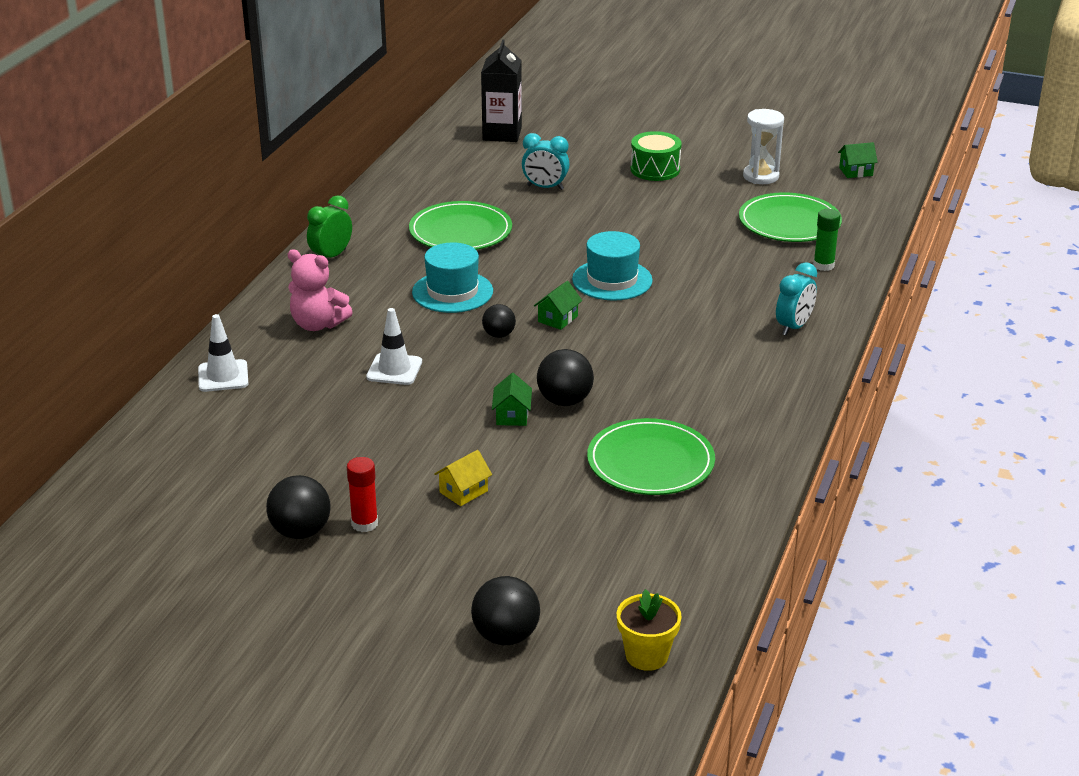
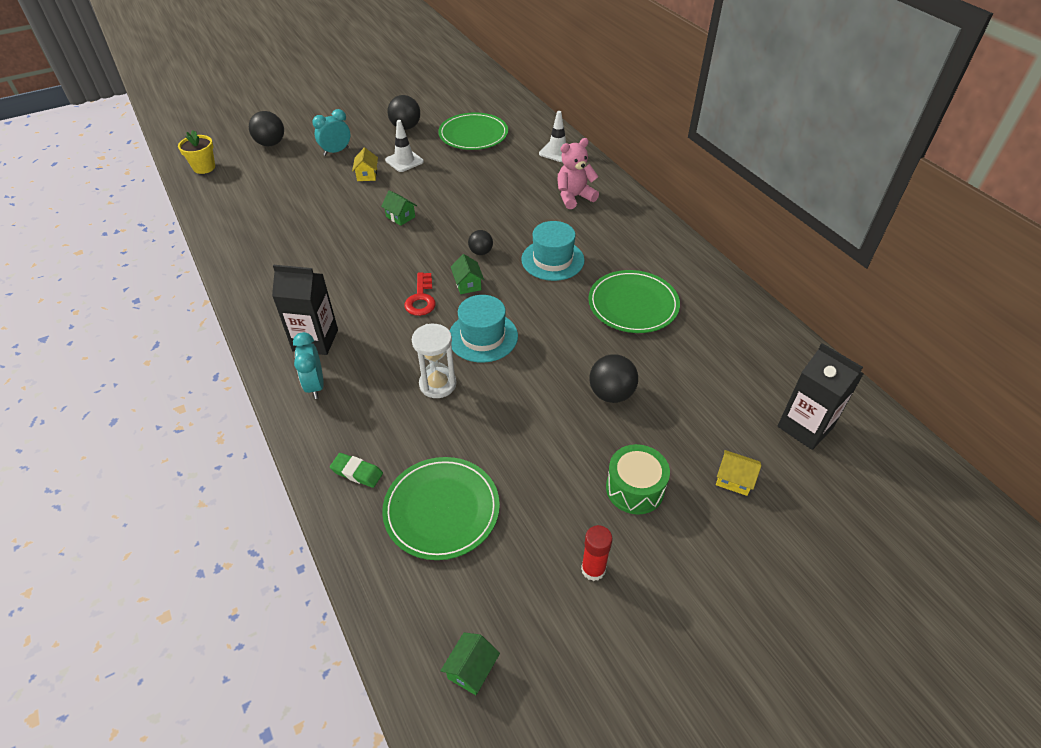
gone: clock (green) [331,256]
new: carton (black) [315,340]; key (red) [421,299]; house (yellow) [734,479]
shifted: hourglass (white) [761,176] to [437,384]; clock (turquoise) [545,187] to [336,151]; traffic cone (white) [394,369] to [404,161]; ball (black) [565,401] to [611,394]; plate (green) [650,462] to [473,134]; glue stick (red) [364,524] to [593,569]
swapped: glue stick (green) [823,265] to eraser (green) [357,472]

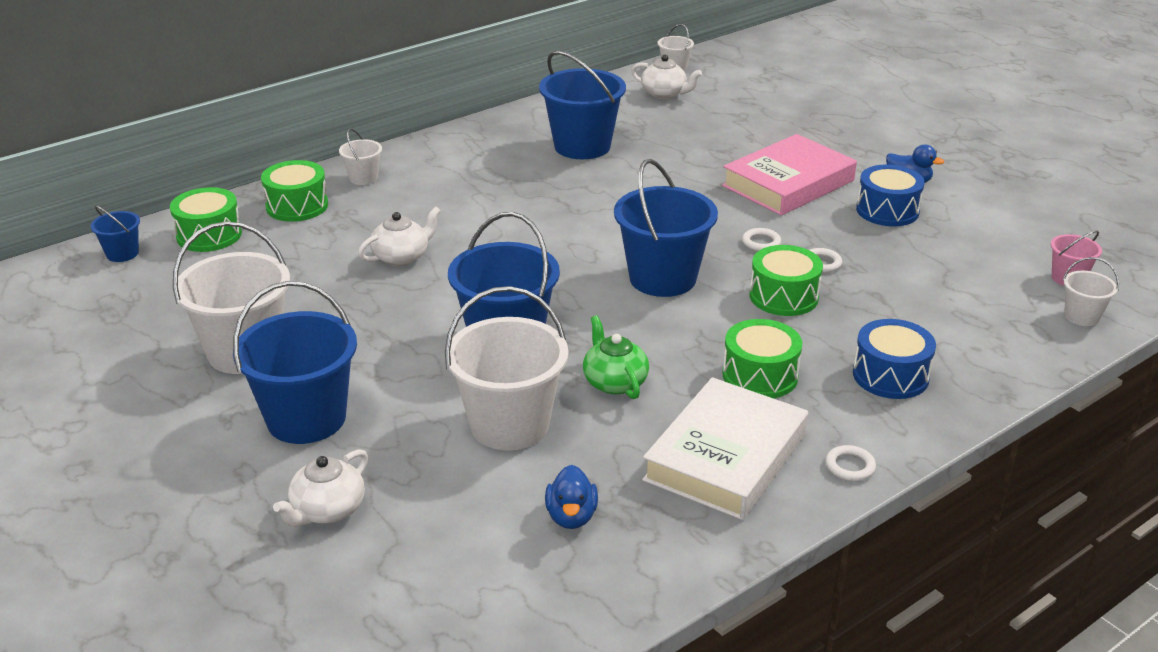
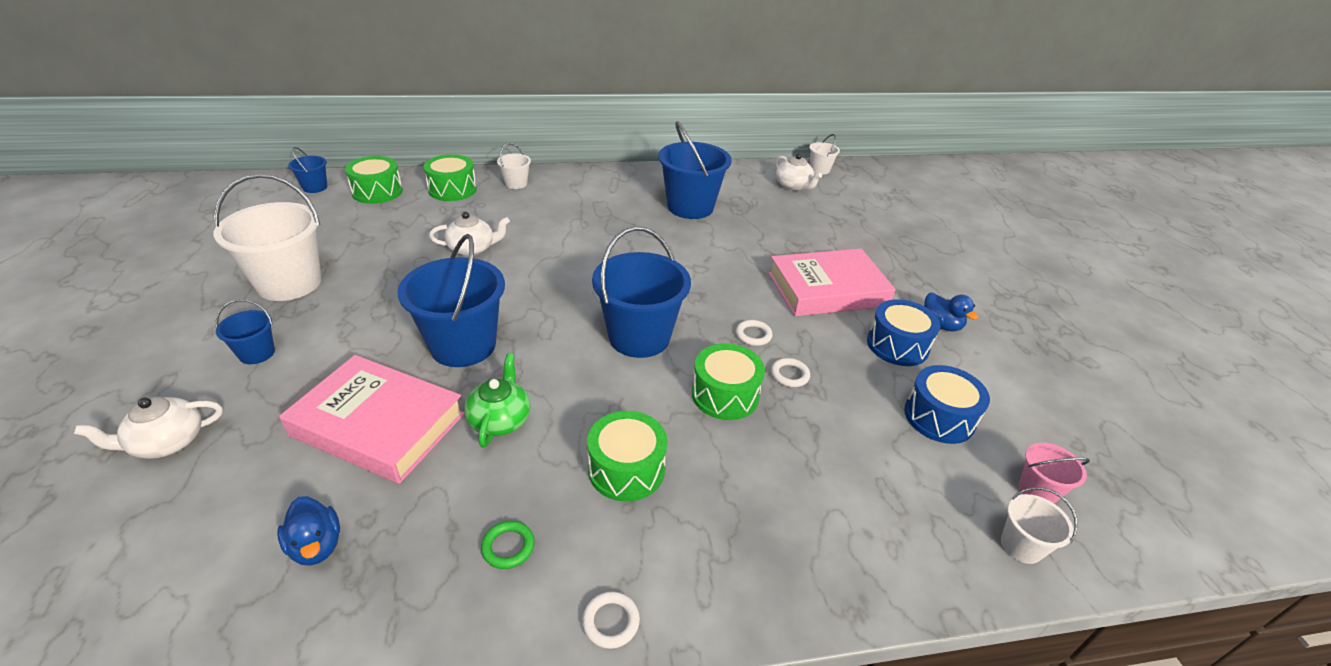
shifted: drum (blue) [890,375] to [939,417]
swapped: bucket (white) [509,425] to book (pink) [378,424]; book (white) [725,457] to ring (green) [508,547]
rotated: duck (blue) [571,516] = [316,546] 60 degrees counterclockwise
scaled: bucket (blue) [306,418] = [257,353] x0.48

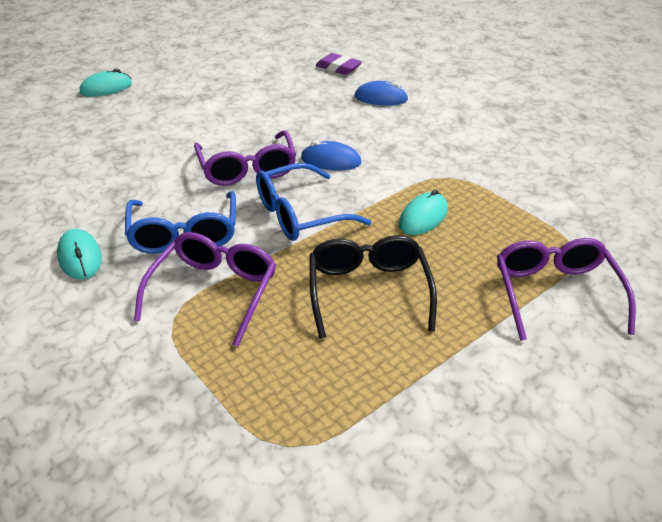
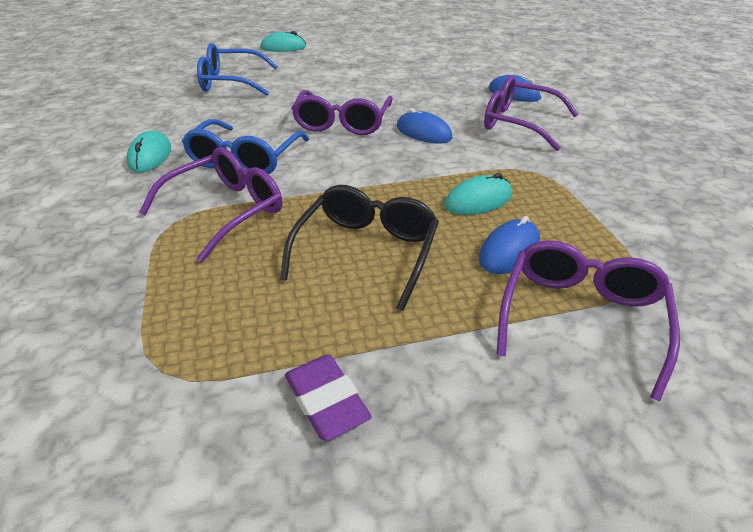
new: glasses (purple) [518,123]; mouse (blue) [509,251]
shifted: eraser (purple) [338,68] to [326,400]; glasses (blue) [299,214] to [231,82]

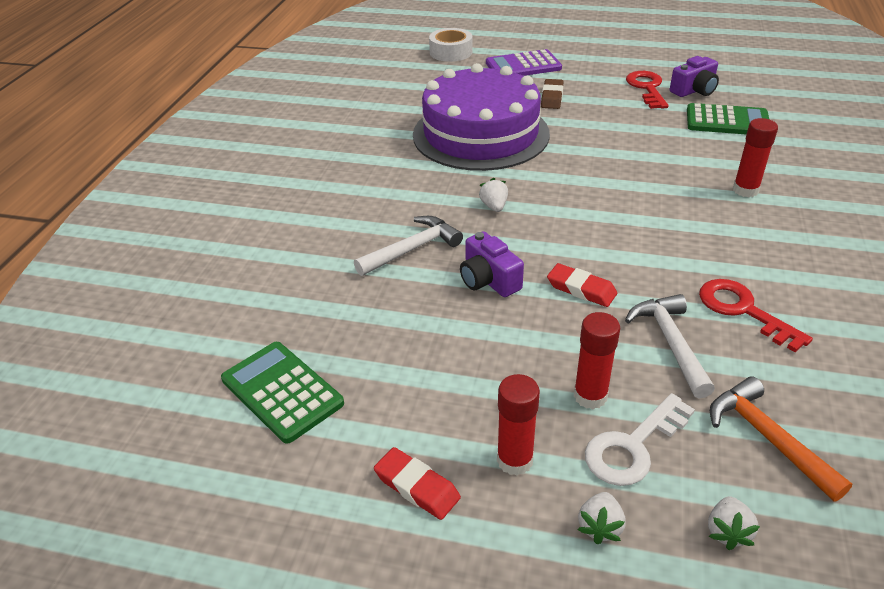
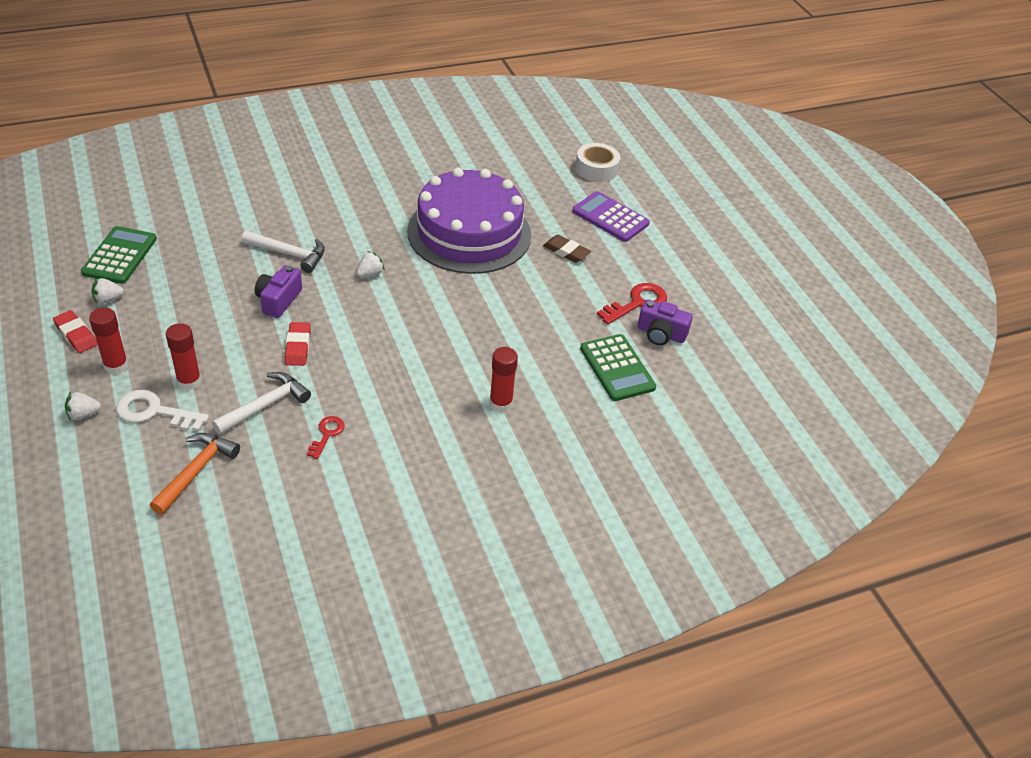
shifted: strawberry (white) [727,532] to [108,299]
rotated: eraser (brown) [552,97] = [566,252] 60 degrees clockwise; eraser (red) [417,487] = [76,335] 45 degrees counterclockwise
scaled: key (red) [743,310] = [327,434] x0.60

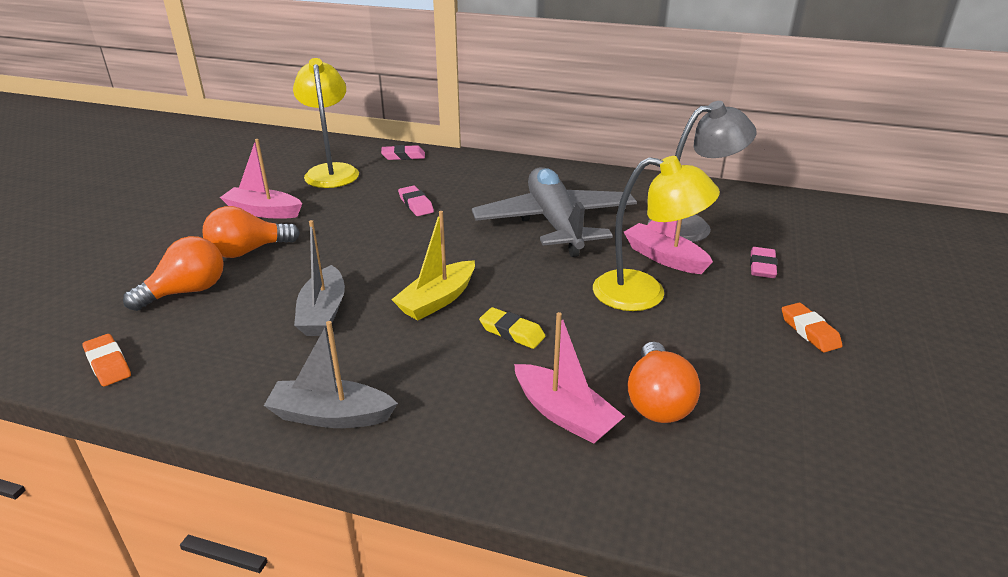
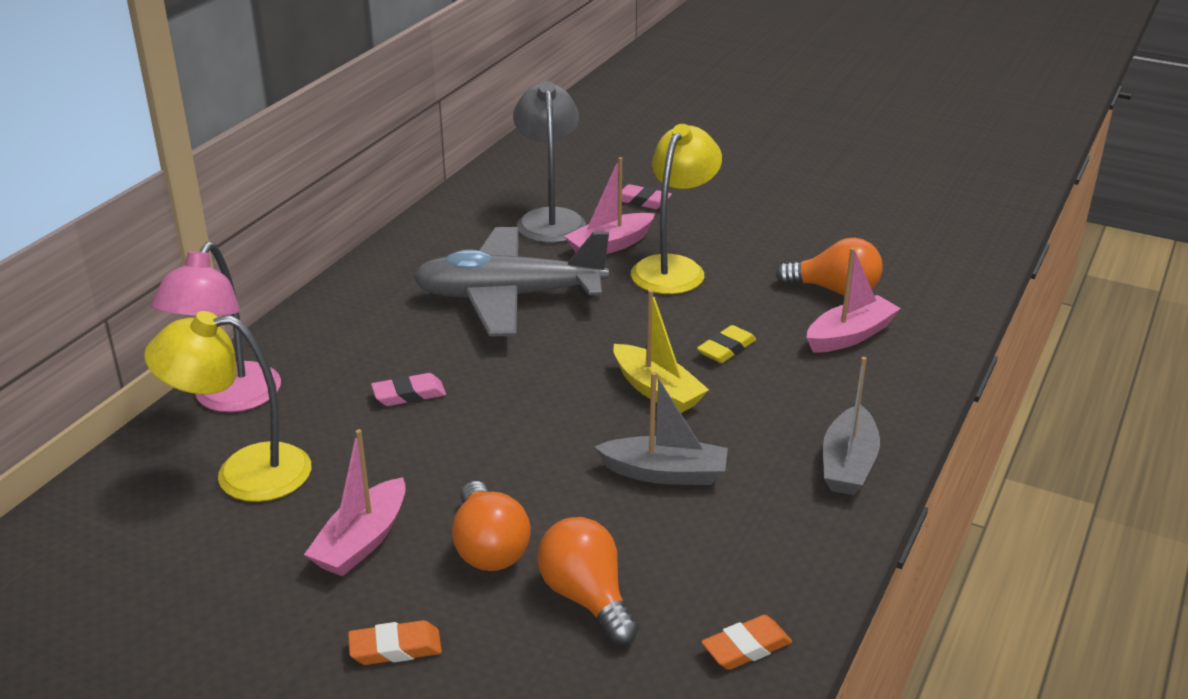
shifted: eraser (orange) [809,331] to [395,648]
swapped: eraser (pink) [403,156] to lamp (pink) [229,399]

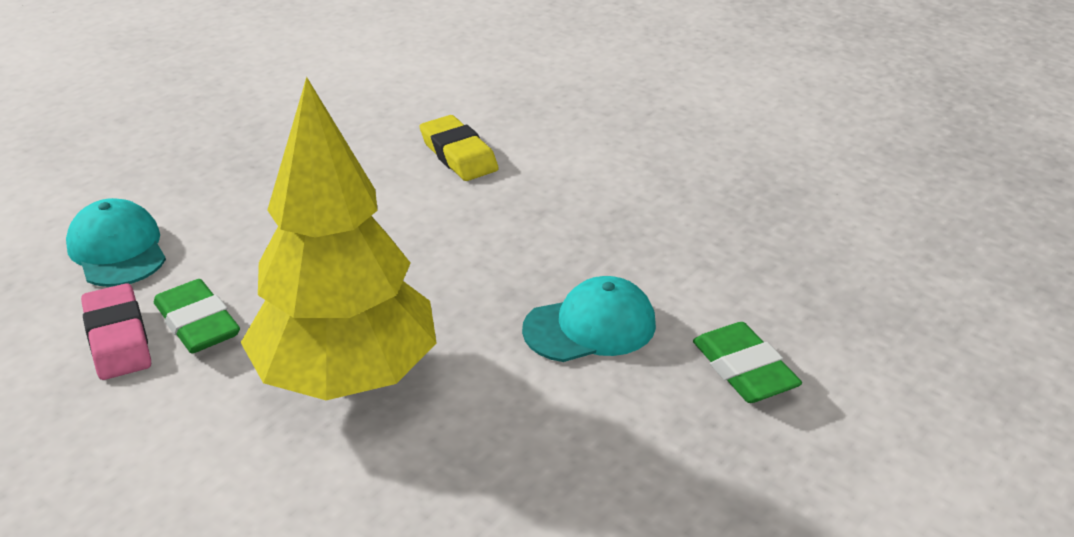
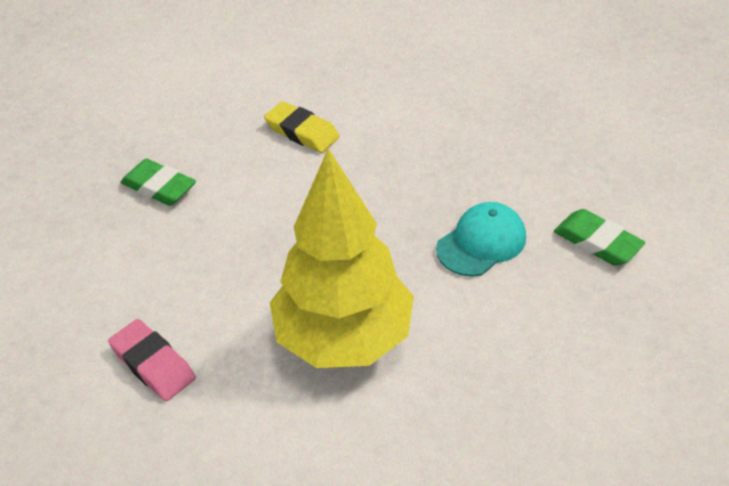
gone: cap (turquoise) [117,249]
shifted: eraser (green) [197,323] to [159,187]

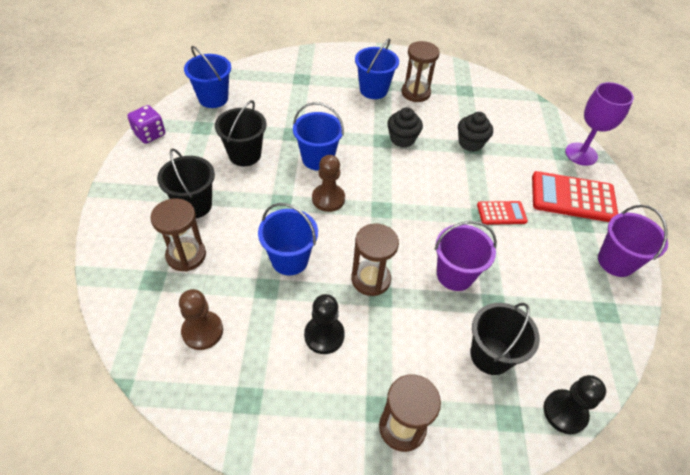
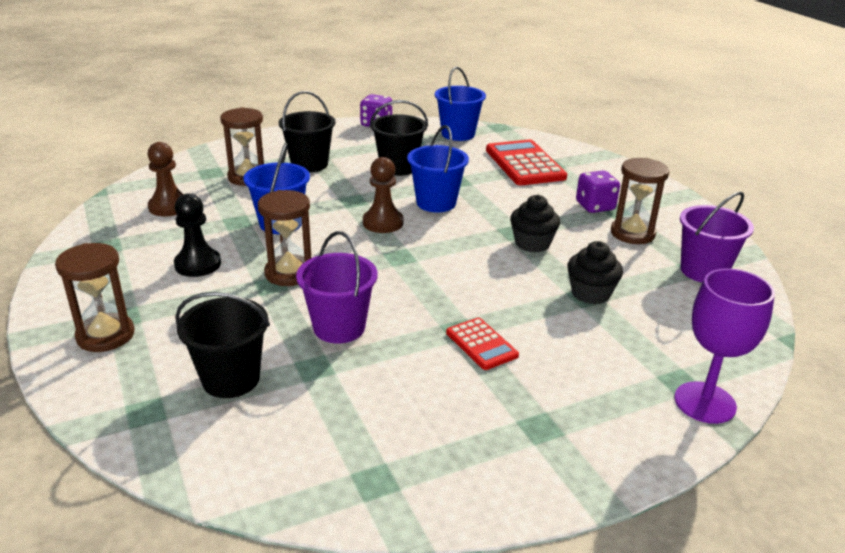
gone: pawn (black) [565,412]
shifted: calculator (red) [572,197] to [525,164]; bucket (purple) [616,262] to [703,271]
swapped: bucket (blue) [373,90] to dice (purple) [595,206]

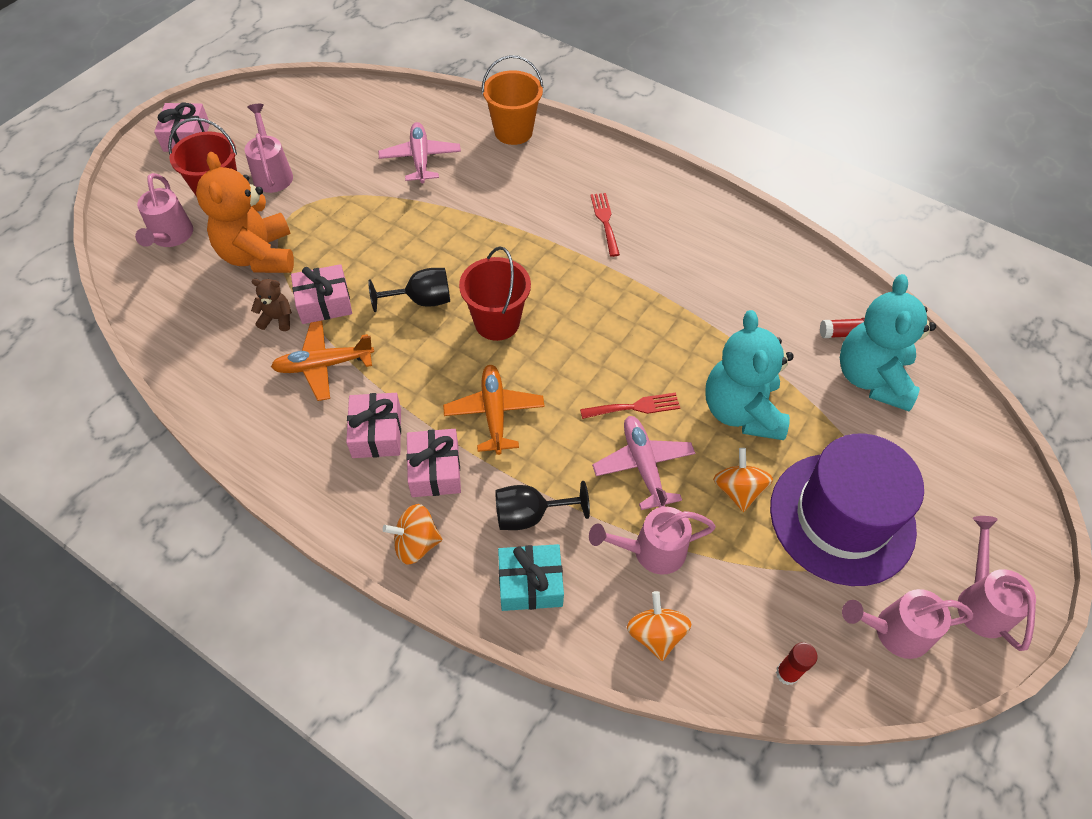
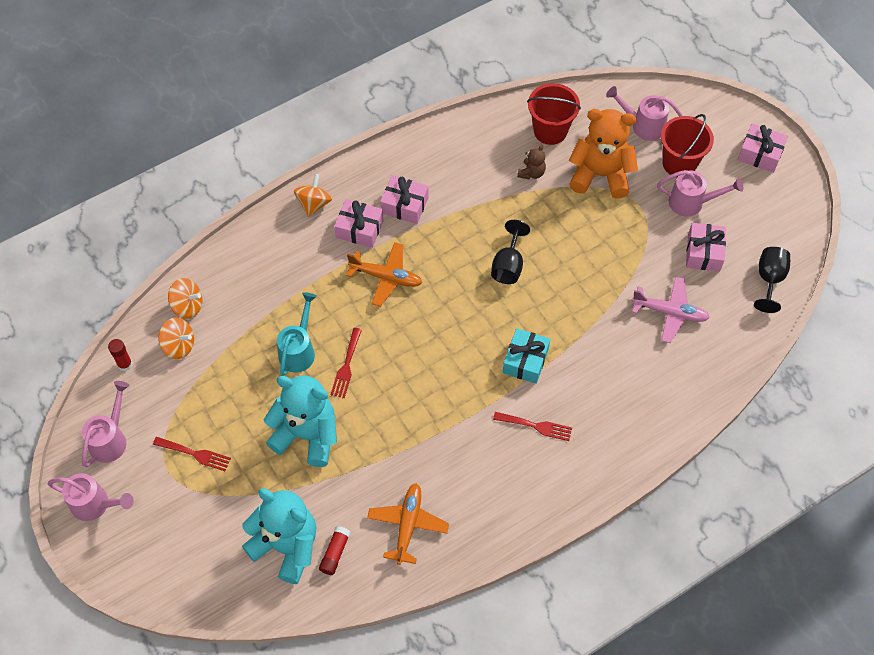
gone: bucket (orange) [513,131]; watering can (pink) [651,551]
shifted: bucket (red) [497,322] to [550,131]; gift (pink) [324,303] to [704,253]; plane (orange) [323,365] to [408,525]; spinning top (orange) [738,490] to [179,345]; goblet (black) [530,515] to [769,279]; gift (turquoise) [530,583] to [525,361]
swapped: plane (pink) [643,465] to watering can (turquoise) [299,350]; hat (purple) [842,518] to fork (red) [195,454]

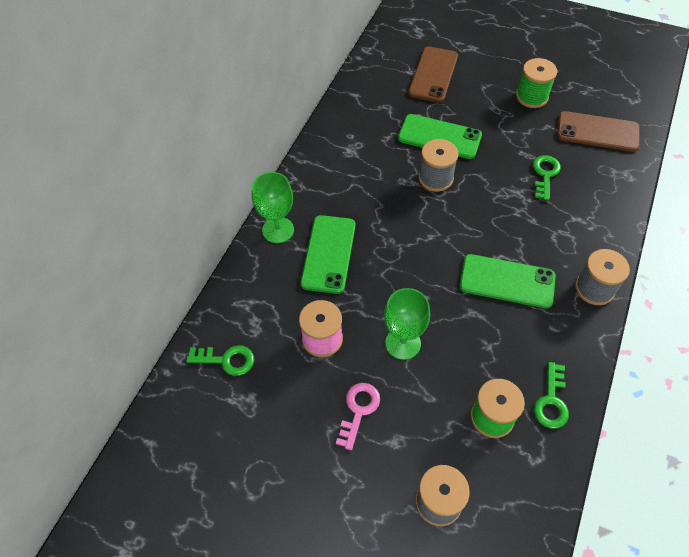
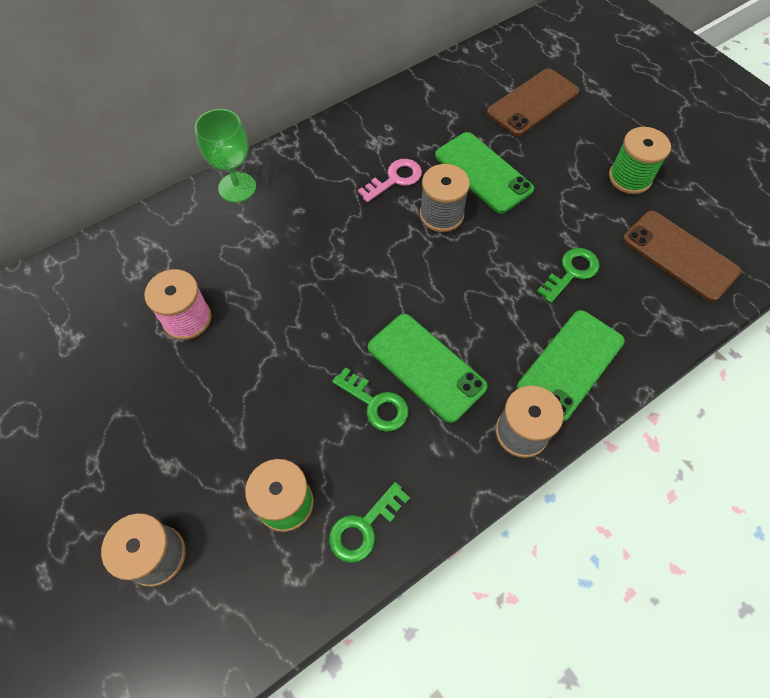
gone: goblet (green) [403,343]
shifted: phone (green) [328,254] to [570,364]; key (green) [226,360] to [375,404]; key (pink) [358,410] to [395,179]

